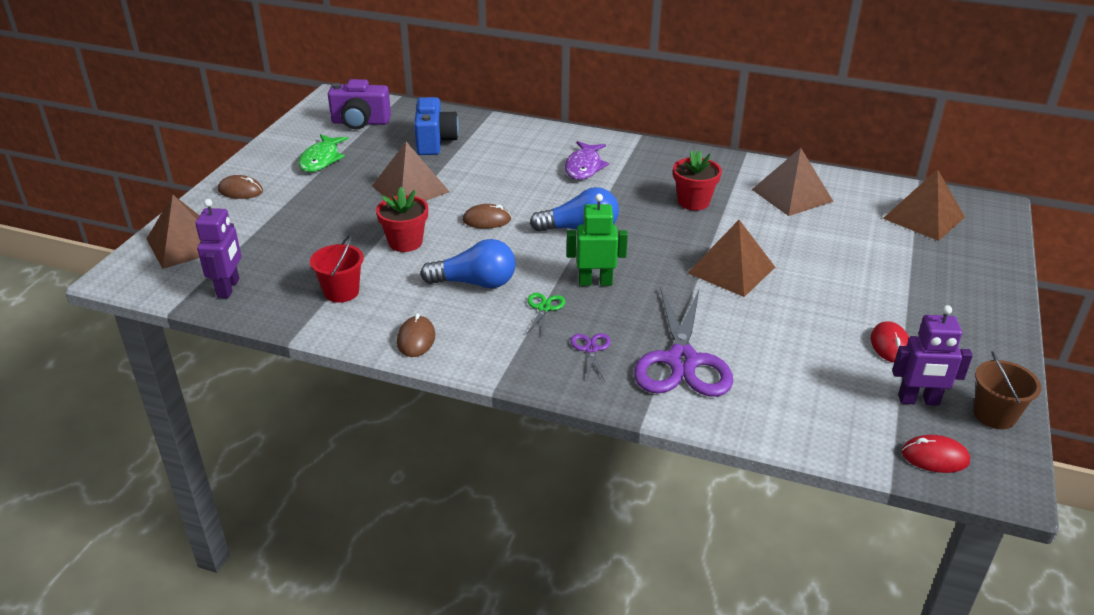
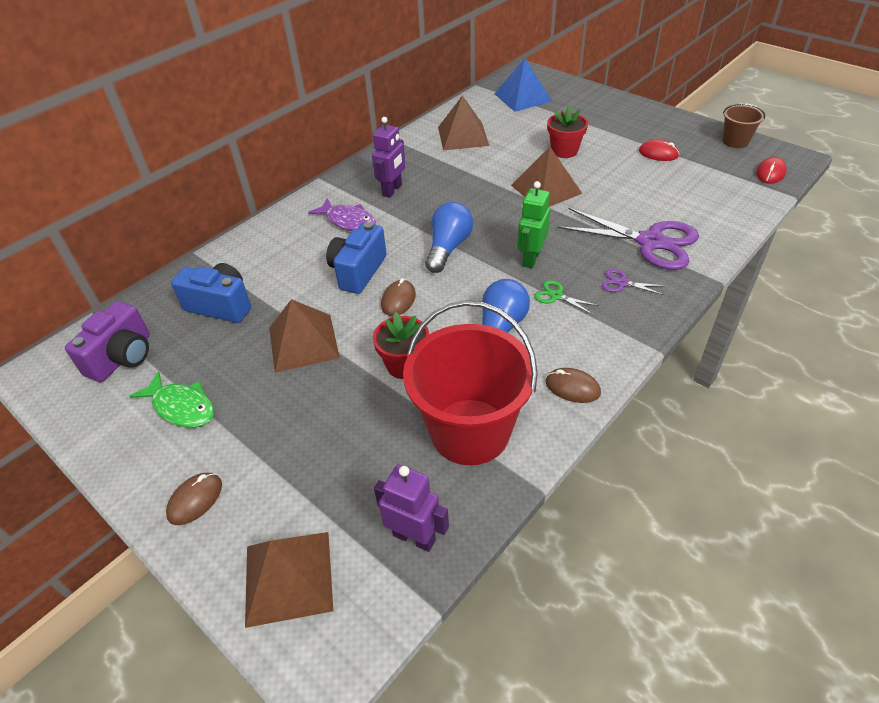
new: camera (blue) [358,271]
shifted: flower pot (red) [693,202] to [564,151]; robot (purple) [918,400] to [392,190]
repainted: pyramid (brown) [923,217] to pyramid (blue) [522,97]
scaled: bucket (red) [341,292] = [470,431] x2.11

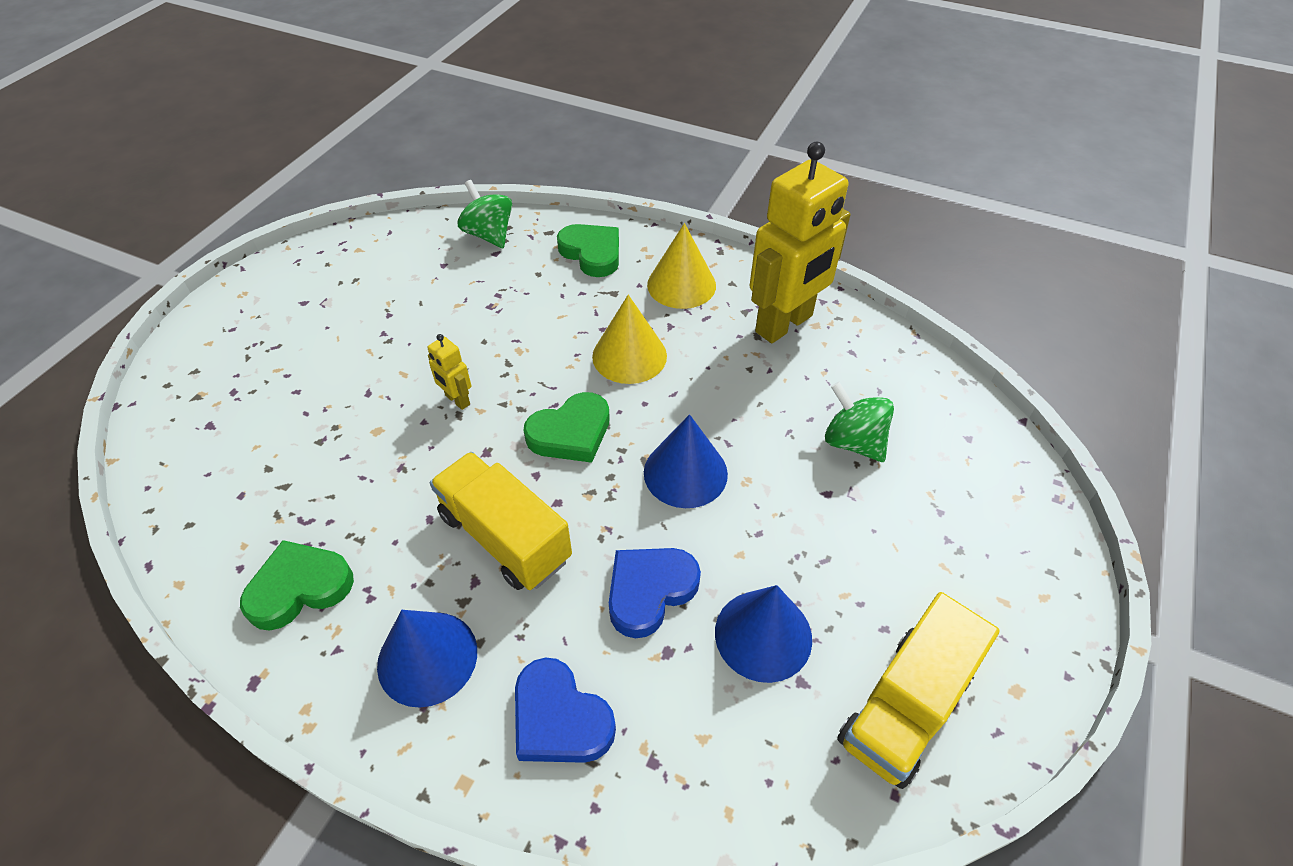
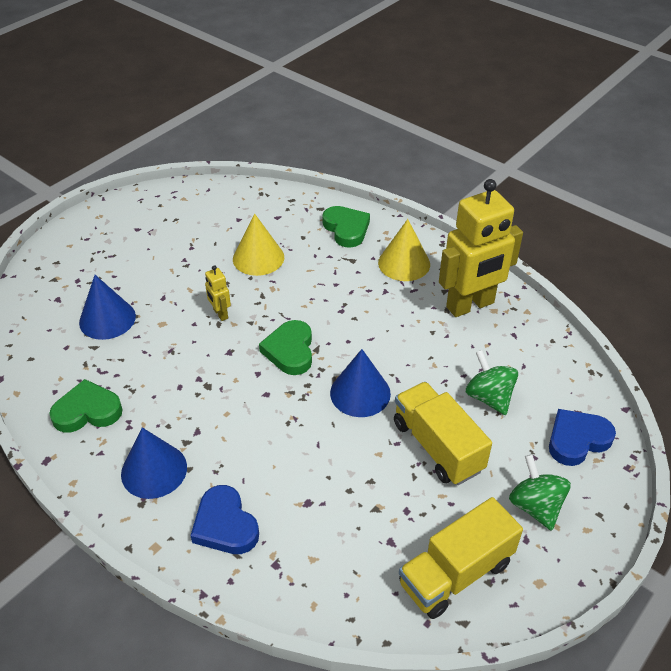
shifted: spinning top (green) [489,235] to [535,506]; cone (yellow) [629,356] to [258,258]; truck (yellow) [505,537] to [437,446]; heart (blue) [649,591] to [577,440]; cone (blue) [763,635] to [107,319]
rotated: heart (green) [571,433] = [290,351] 105 degrees clockwise

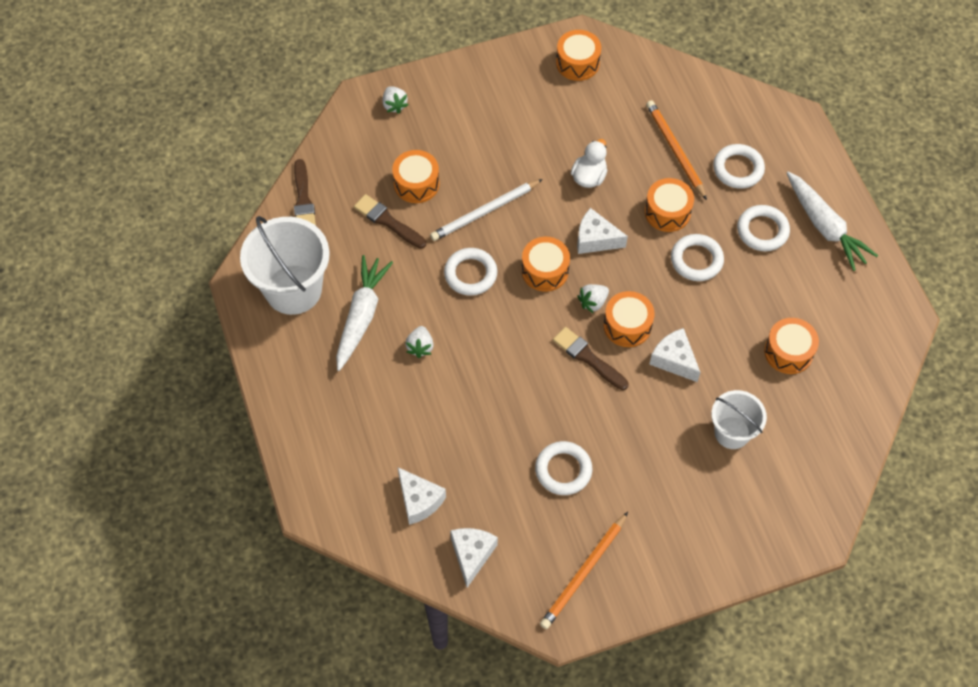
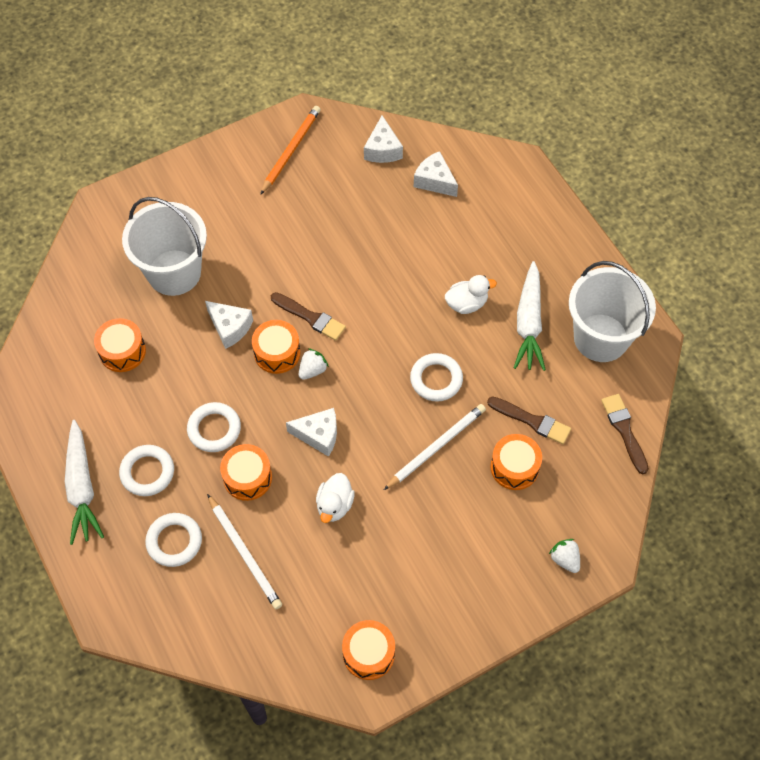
gone: drum (orange) [545,270]; ring (white) [563,470]
swapped: strawberry (white) [420,347] to duck (white) [466,303]
repainted: pencil (orange) [675,150] to pencil (white) [245,553]
rotated: carrot (white) [824,226] = [82,487] 150 degrees counterclockwise
scaled: bucket (white) [732,432] = [174,272] x1.68

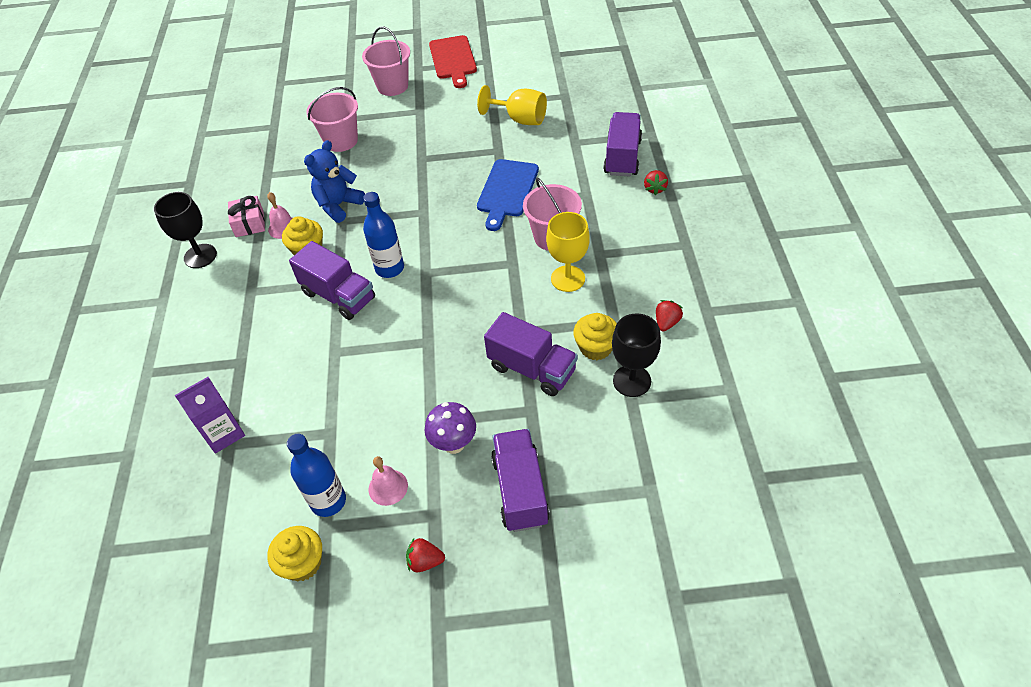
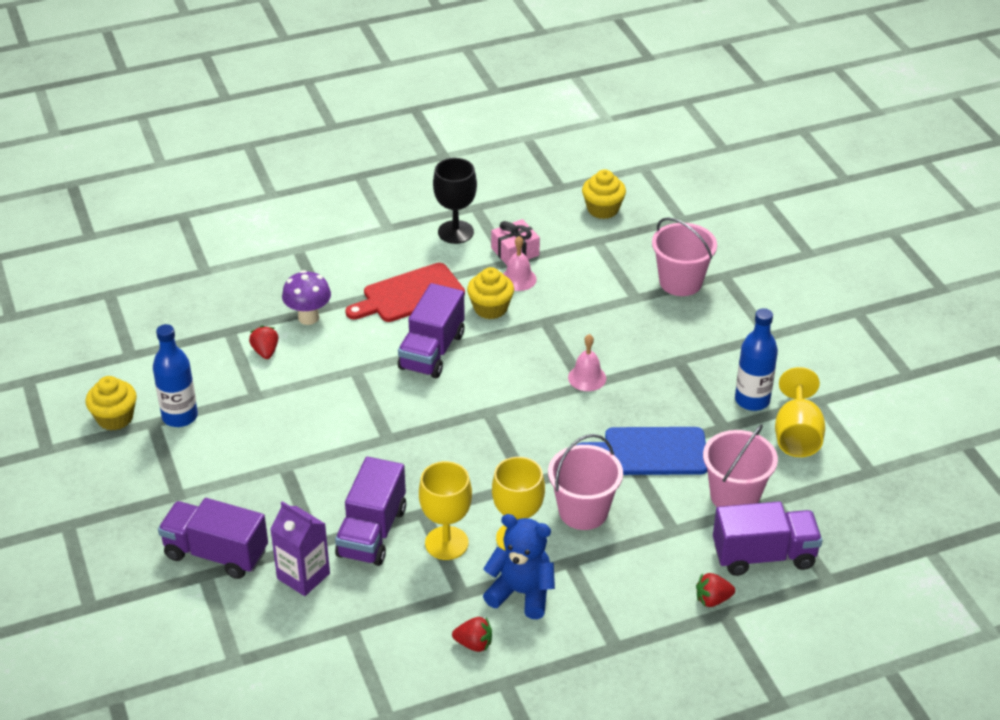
gone: goblet (black) [632,381]
new: goblet (yellow) [446,543]
shifted: bucket (pink) [392,86] to [734,496]; cutting board (red) [453,60] to [409,295]; teddy bear (blue) [338,205] to [521,593]; bottle (blue) [389,268] to [752,400]; cupcake (yellow) [595,347] to [603,209]; carton (purple) [223,433] to [303,576]; mushroom (purple) [454,444] to [308,317]; bell (pink) [388,487] to [587,378]; strawberry (red) [425,561] to [265,351]
rotated: truck (purple) [520,490] = [216,553] 135 degrees counterclockwise

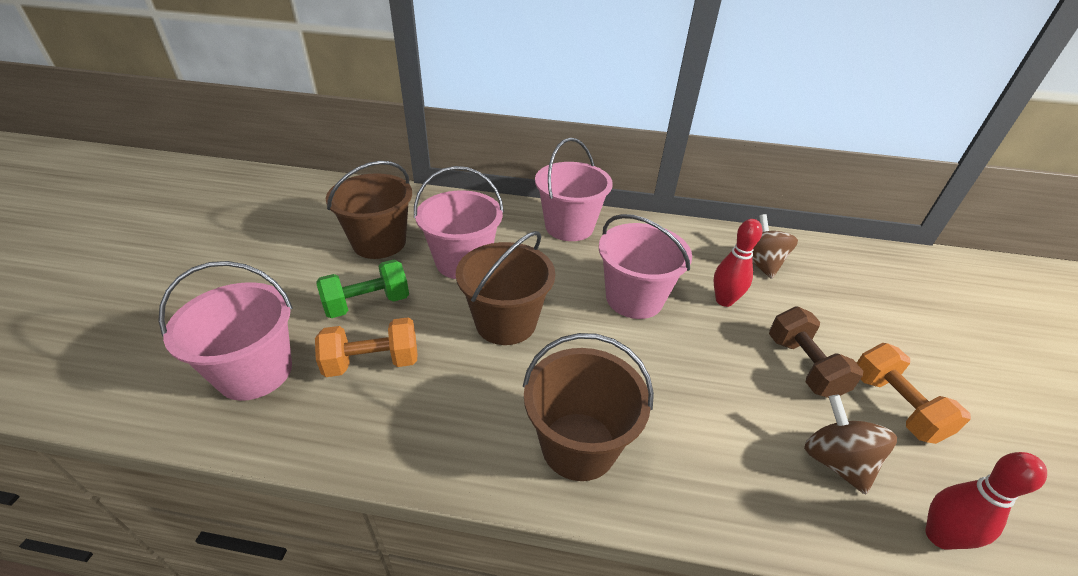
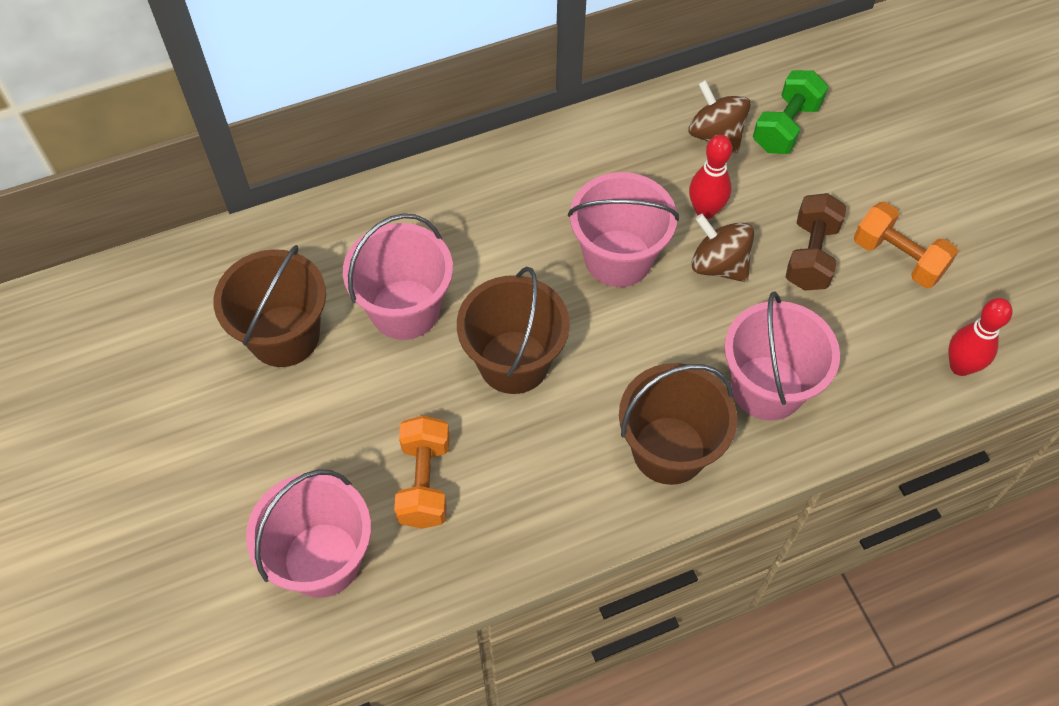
shifted: bucket (pink) [569,227] to [767,388]; dumbbell (green) [367,304] to [786,127]; spinning top (brown) [835,461] to [719,265]
rotated: dumbbell (brown) [804,366] = [810,255] 60 degrees clockwise; dumbbell (orange) [372,362] = [424,482] 45 degrees counterclockwise

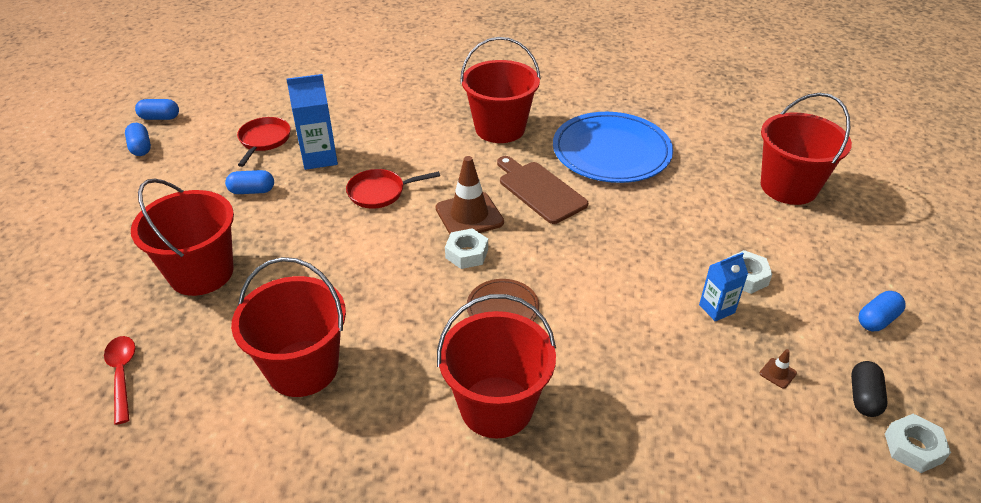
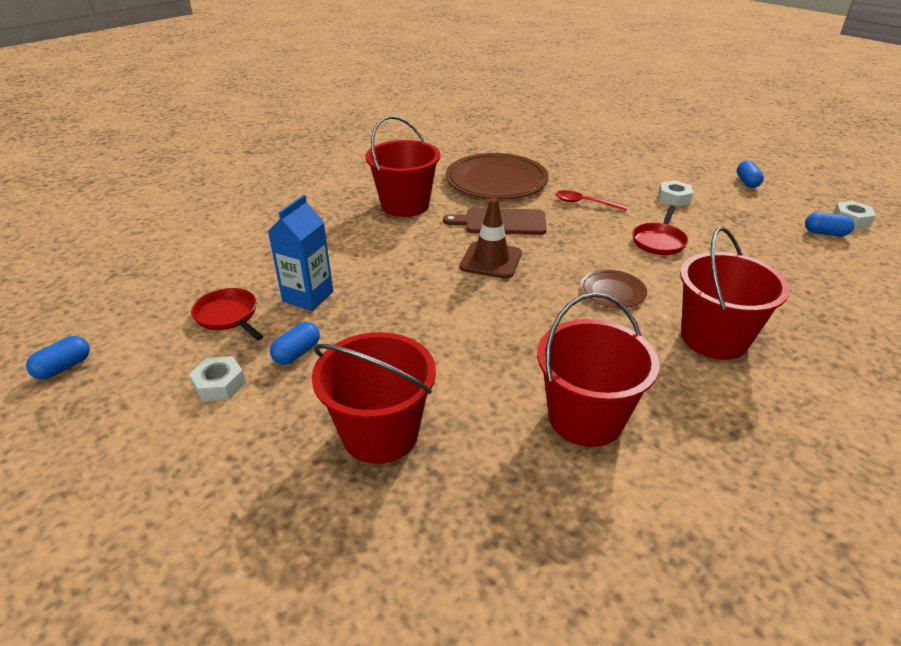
gone: bucket (red) [788,187]; carton (blue) [716,309]; traffic cone (brown) [778,373]; capsule (black) [863,397]
shifted: capsule (blue) [141,148] to [825,233]; pan (red) [380,192] to [659,241]; nut (white) [466,253] to [219,384]; spoon (red) [122,375] to [585,203]
repainted: plate (blue) [611,151] to plate (brown) [496,181]

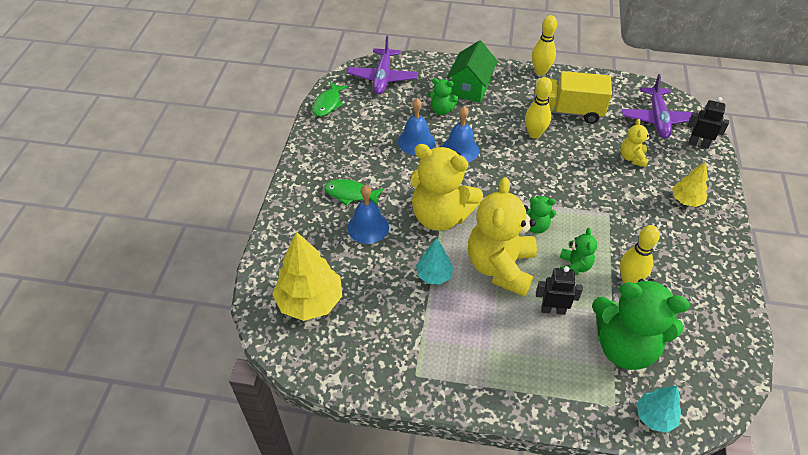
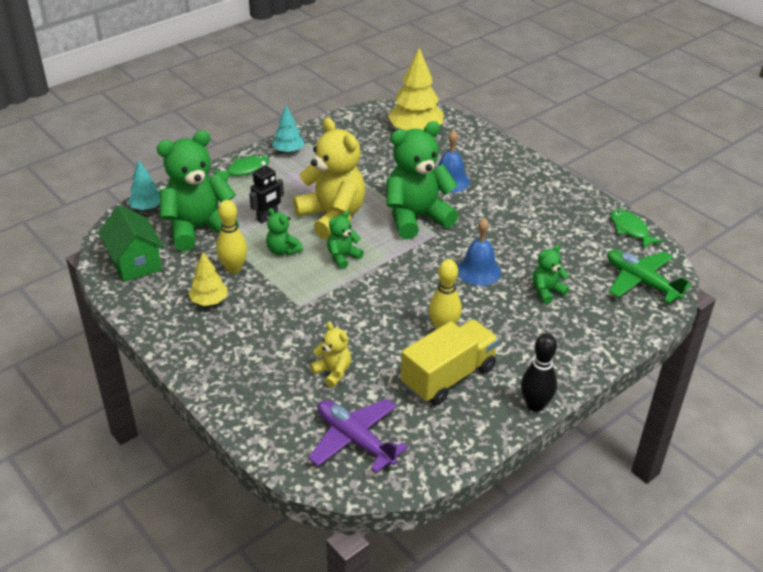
gone: robot (black) [698,144]; bell (blue) [416,141]
shifted: house (green) [470,88] to [135,262]; tree (yellow) [686,200] to [209,301]; fish (green) [350,194] to [245,170]; tree (turquoise) [434,275] to [288,151]
repainted: bowling pin (yellow) [540,71] to bowling pin (black) [535,405]; plane (purple) [383,77] to plane (green) [641,282]; teddy bear (yellow) [440,216] to teddy bear (green) [416,218]

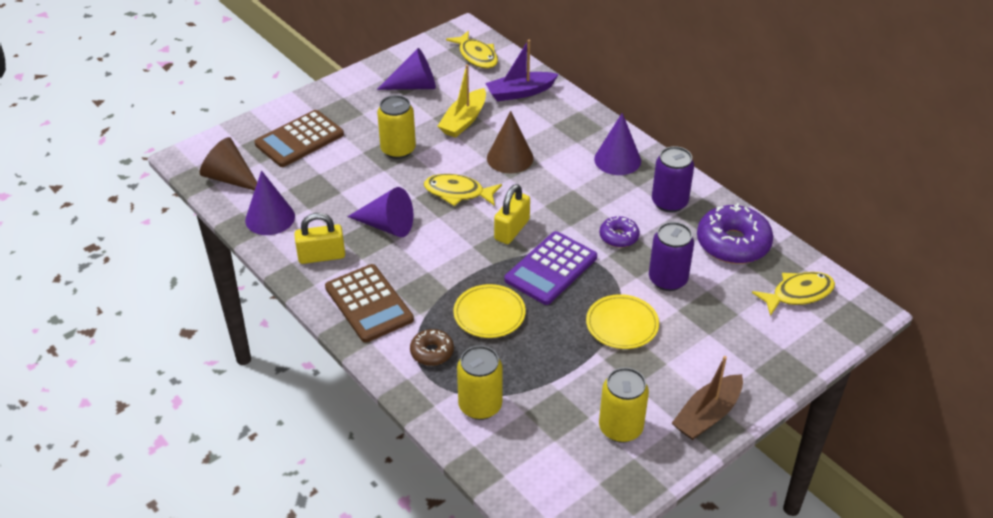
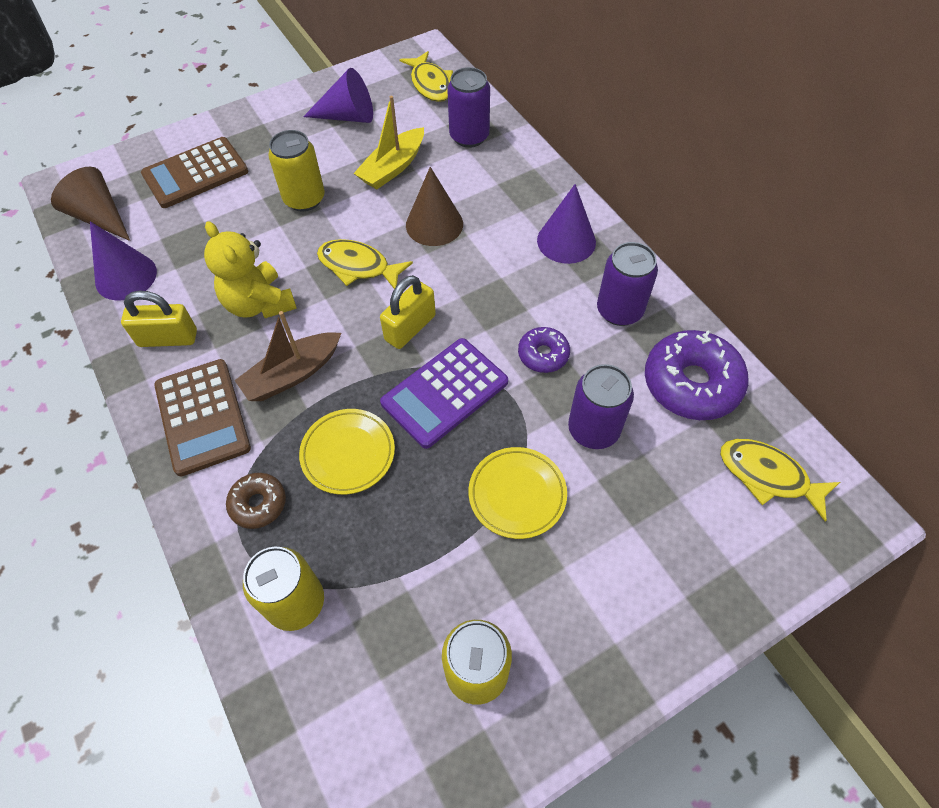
shifted: boat (brown) [707,415] to [292,374]
swapped: boat (purple) [520,92] to can (purple) [469,136]; cone (purple) [387,226] to teddy bear (yellow) [259,304]
rotated: fish (yellow) [798,294] = [768,476] 135 degrees counterclockwise

